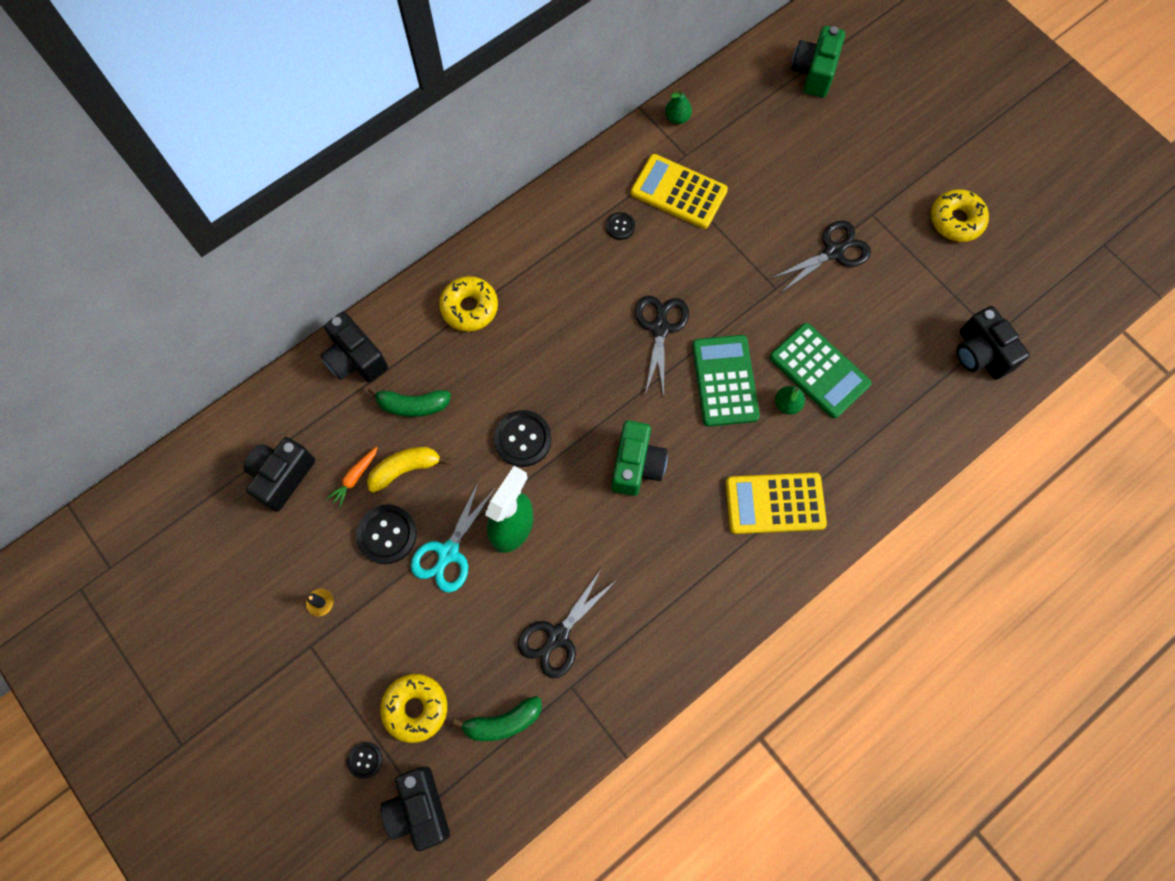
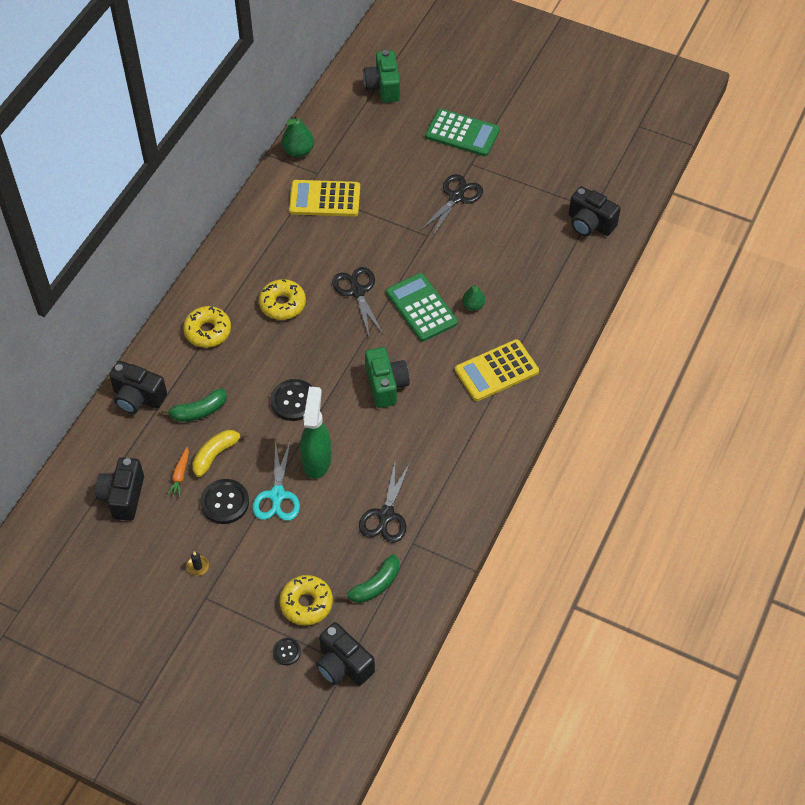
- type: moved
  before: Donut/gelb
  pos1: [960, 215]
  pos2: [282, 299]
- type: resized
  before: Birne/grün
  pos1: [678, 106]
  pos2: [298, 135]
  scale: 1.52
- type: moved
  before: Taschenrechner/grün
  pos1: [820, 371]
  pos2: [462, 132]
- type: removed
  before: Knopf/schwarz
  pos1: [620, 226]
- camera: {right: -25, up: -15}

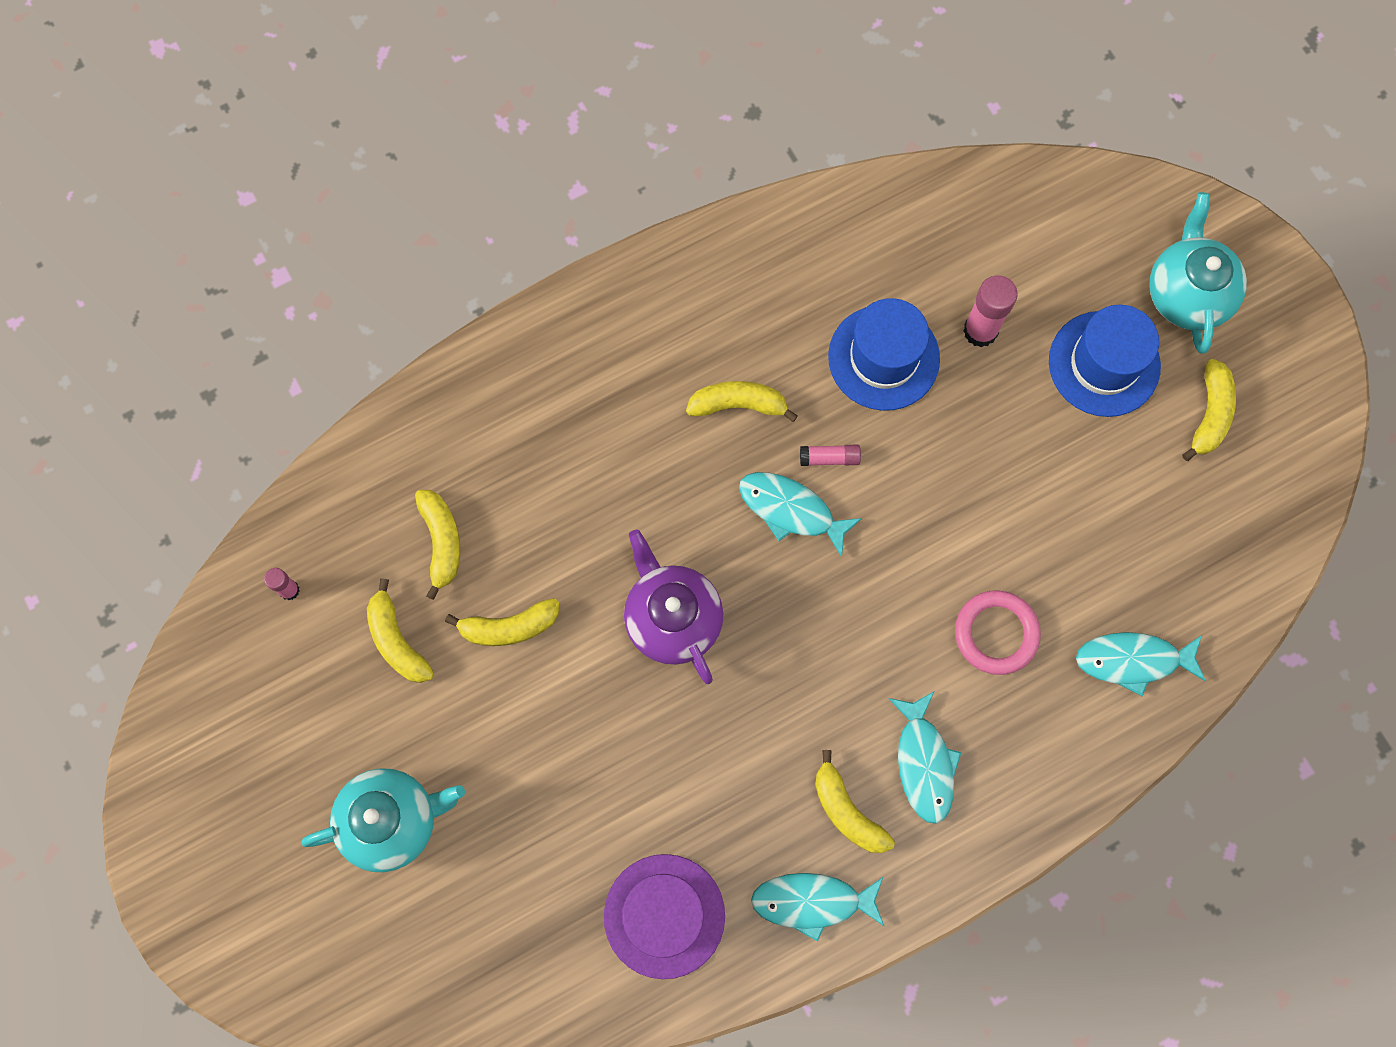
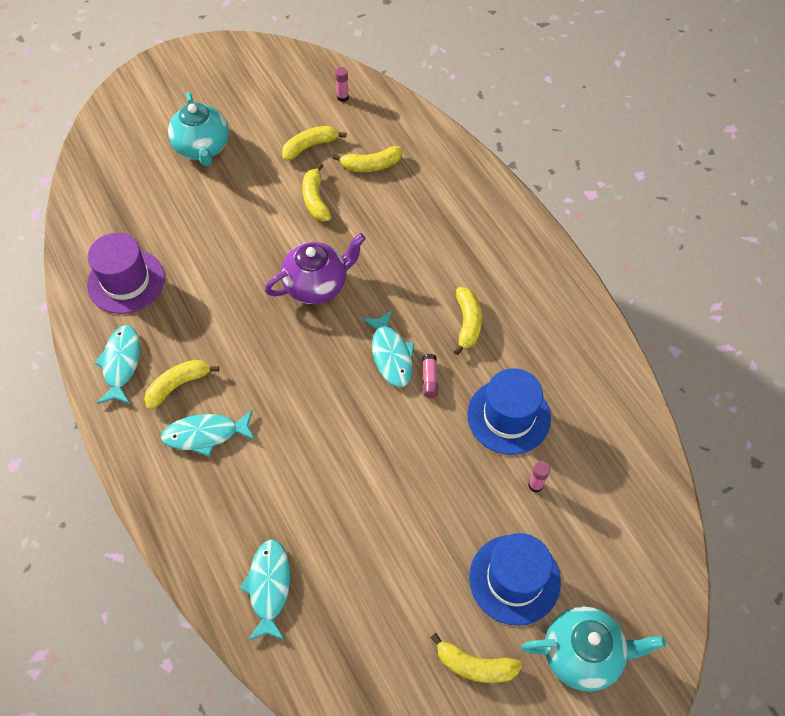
- type: turned
  before: Fisch/türkis
  pos1: [800, 515]
  pos2: [388, 348]
  turn: 135
- type: resized
  before: Klebestift/rosa
  pos1: [990, 311]
  pos2: [539, 477]
  scale: 0.56
- type: removed
  before: Ring/rosa
  pos1: [998, 632]
- camera: {right: 90, up: -15}

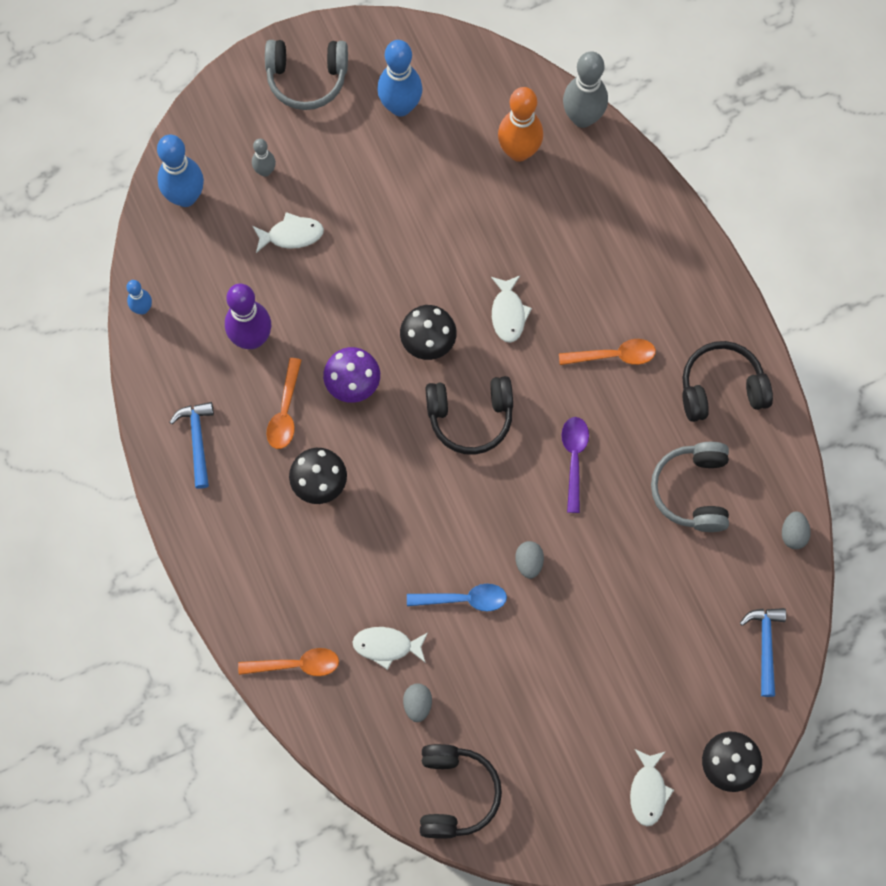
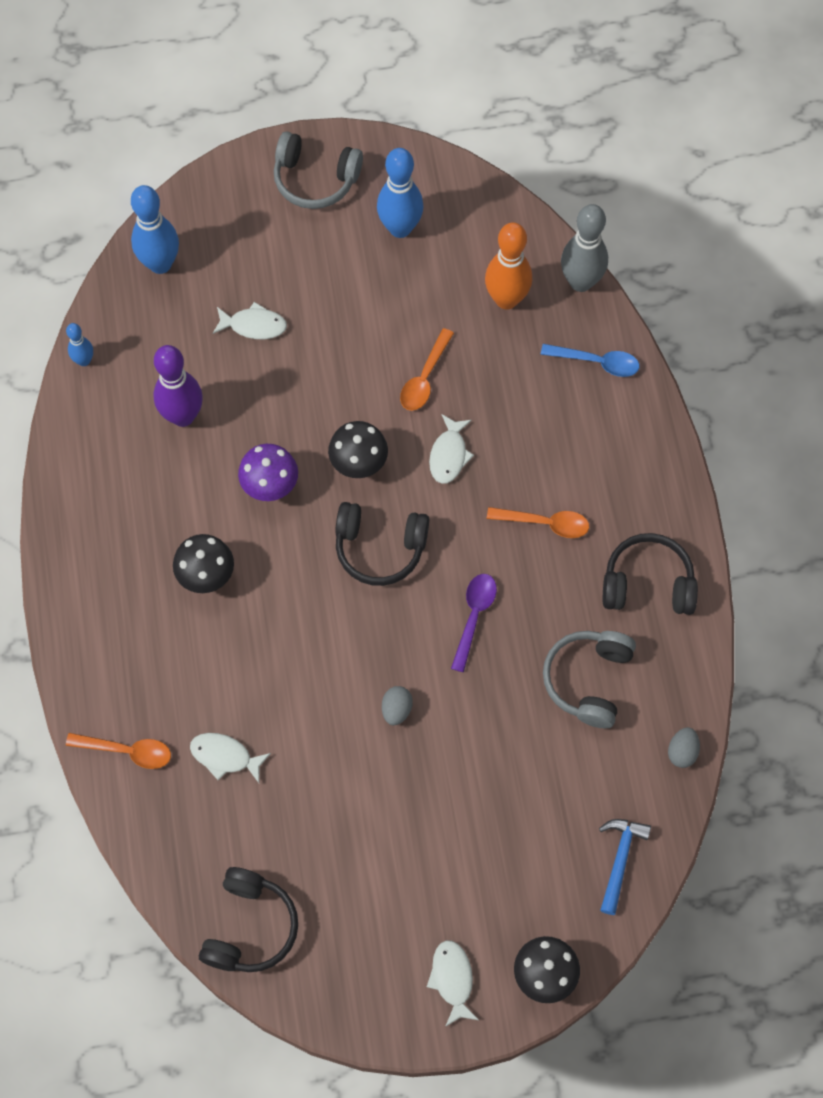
- type: moved
  before: Löffel/orange
  pos1: [284, 403]
  pos2: [427, 369]
- type: turned
  before: Fisch/weiß
  pos1: [652, 787]
  pos2: [453, 983]
  turn: 150
- type: moved
  before: Löffel/blau
  pos1: [457, 597]
  pos2: [590, 360]
- type: removed
  before: Hammer/blau
  pos1: [192, 445]
- type: removed
  before: Bowlingkegel/grau
  pos1: [264, 158]
- type: removed
  before: Ei/grau
  pos1: [417, 702]
- camera: {right: 15, up: -5}

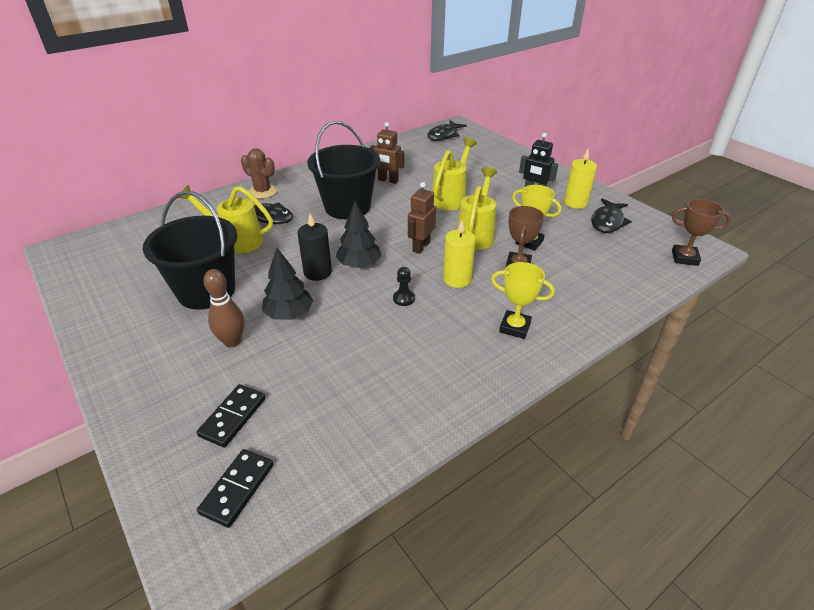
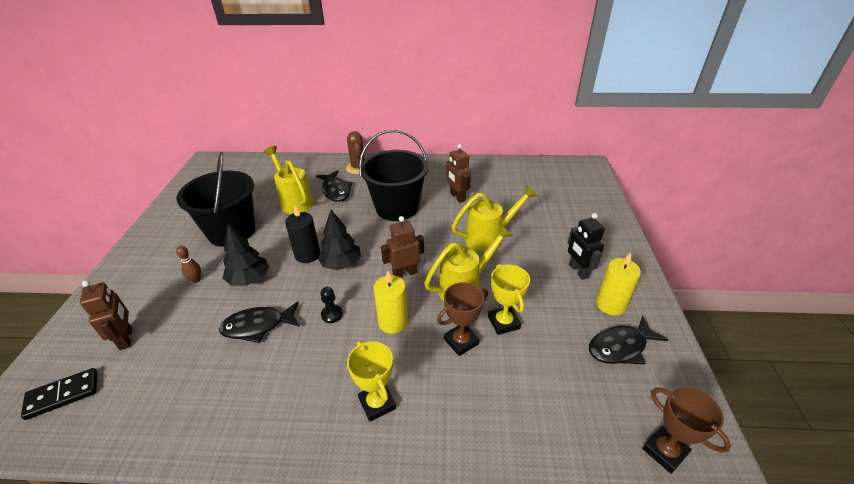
- type: replaced
  before: Dominostein/schwarz
  after: Roboter/braun
  pos1: [231, 416]
  pos2: [106, 315]
- type: resized
  before: Bowlingkegel/braun
  pos1: [223, 308]
  pos2: [188, 264]
  scale: 0.61
- type: moved
  before: Fisch/schwarz
  pos1: [447, 131]
  pos2: [259, 322]
- camera: {right: 40, up: 0}

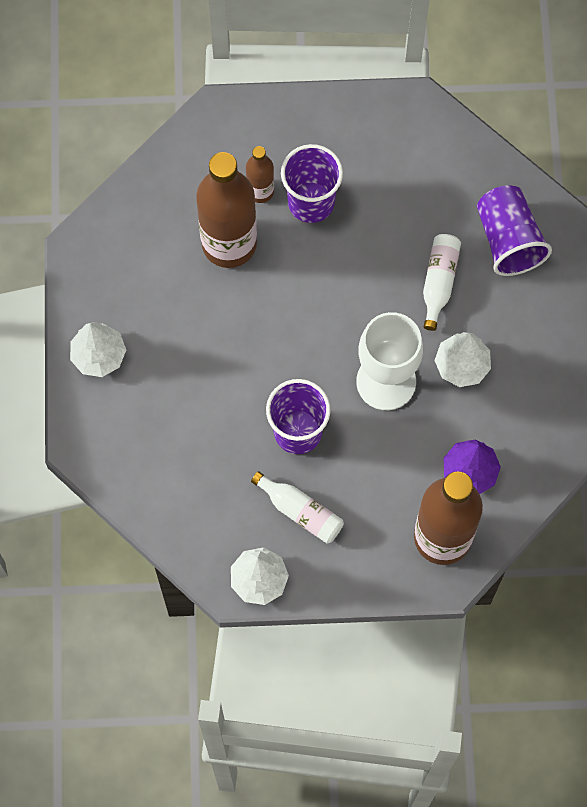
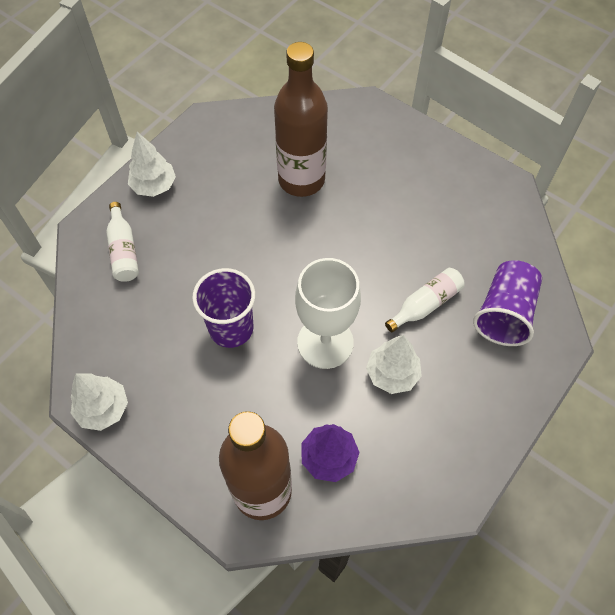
- type: moved
  before: Flasche/weiß
  pos1: [297, 507]
  pos2: [122, 242]
- type: removed
  before: Flasche/braun
  pos1: [260, 174]
- type: removed
  before: Becher/lila
  pos1: [312, 183]
- camera: {right: 40, up: -10}

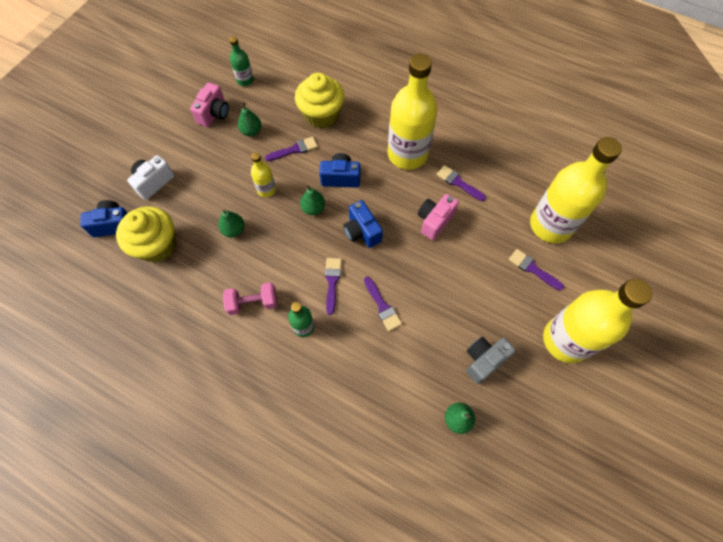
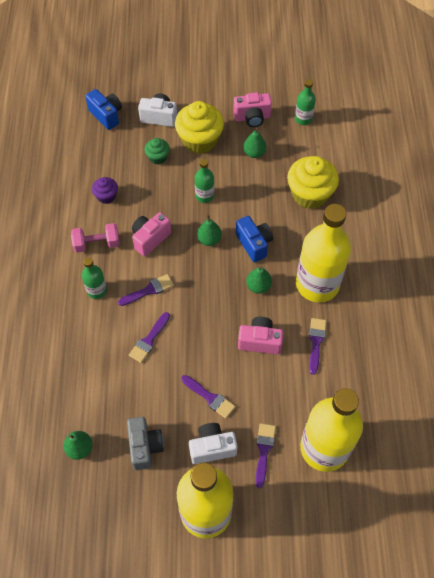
- type: turned
  before: Hantel/rosa
  pos1: [250, 298]
  pos2: [95, 238]
  turn: -60
- type: added
  after: Muffin/lila
  pos2: [105, 190]
- type: turned
  before: Kamera/grau
  pos1: [491, 360]
  pos2: [145, 443]
  turn: 60
- type: added
  after: Kamera/rosa
  pos2: [151, 234]
- type: added
  after: Muffin/grün
  pos2: [157, 151]
- type: moved
  before: Muffin/gelb
  pos1: [146, 234]
  pos2: [199, 127]
- type: moved
  before: Pinsel/lila
  pos1: [291, 149]
  pos2: [208, 397]
- type: added
  after: Kamera/weiß
  pos2: [213, 443]
- type: recoloured
  before: Flasche/gelb
  after: Flasche/grün
  pos1: [263, 174]
  pos2: [204, 181]
- type: moved
  before: Birne/grün
  pos1: [231, 223]
  pos2: [259, 280]
- type: removed
  before: Kamera/blau
  pos1: [363, 224]
- camera: {right: 60, up: -5}

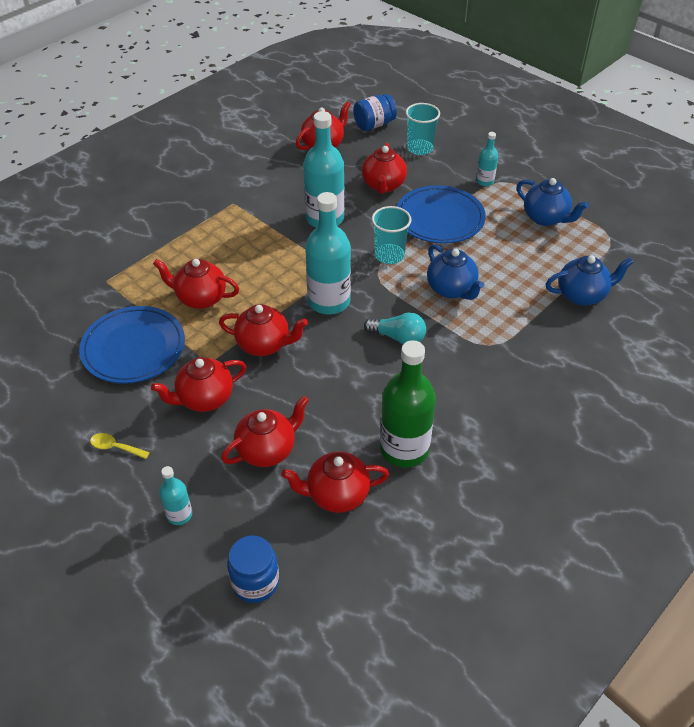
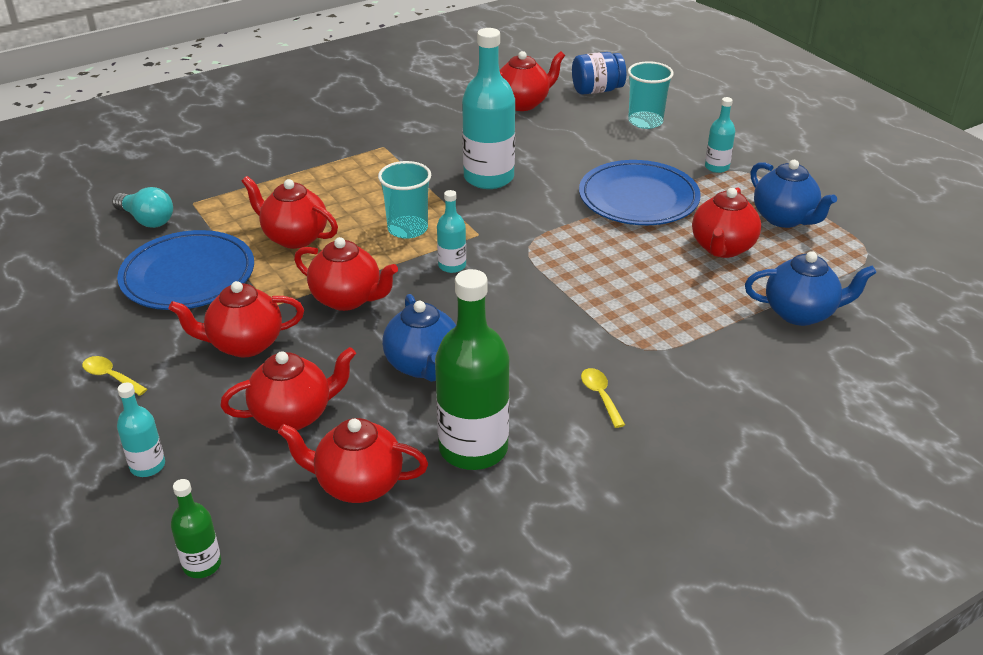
- type: moved
  before: Glühbirne/türkis
  pos1: [395, 328]
  pos2: [142, 207]
- type: replaced
  before: Einmachglas/blau
  after: Flasche/grün
  pos1: [253, 569]
  pos2: [196, 528]
- type: moved
  before: Becher/türkis
  pos1: [391, 235]
  pos2: [404, 200]
- type: moved
  before: Teekanne/blau
  pos1: [455, 272]
  pos2: [419, 338]
- type: resized
  before: Flasche/türkis
  pos1: [328, 253]
  pos2: [451, 231]
  scale: 0.49
- type: added
  after: Löffel/gelb
  pos2: [603, 398]
- type: moved
  before: Teekanne/rot
  pos1: [384, 168]
  pos2: [726, 222]
- camera: {right: 15, up: -10}

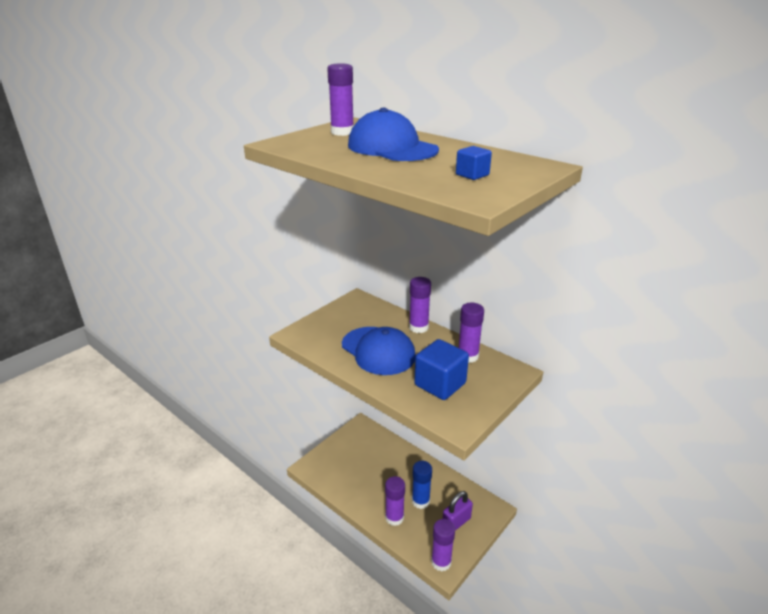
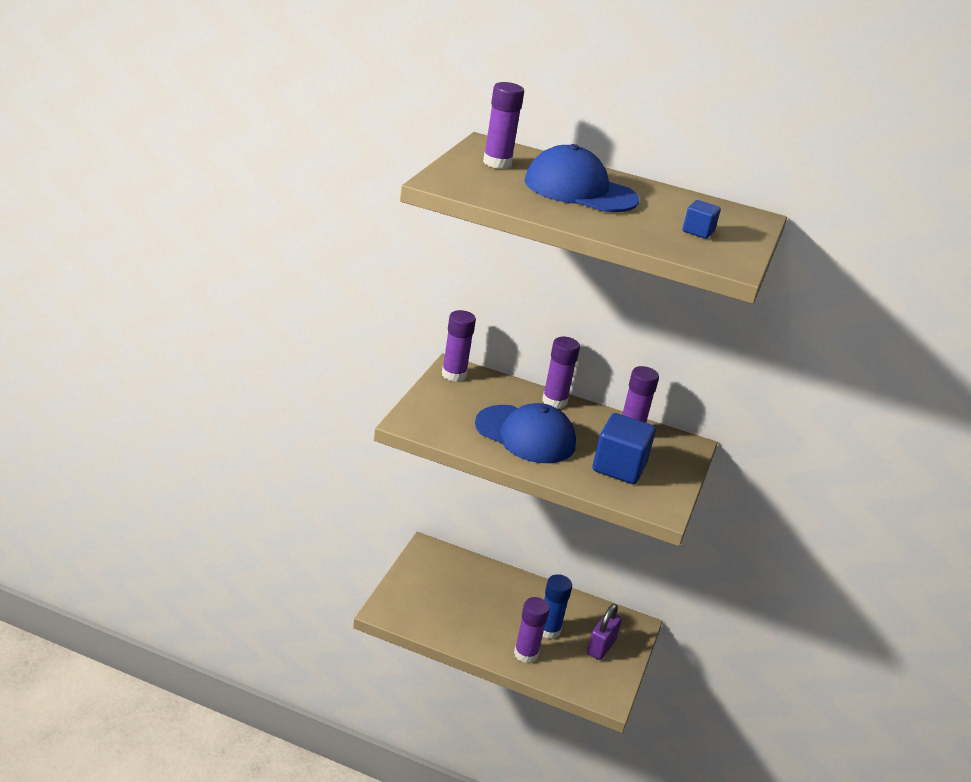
- type: moved
  before: Klebestift/lila
  pos1: [443, 545]
  pos2: [459, 346]
- camera: {right: -25, up: 0}

